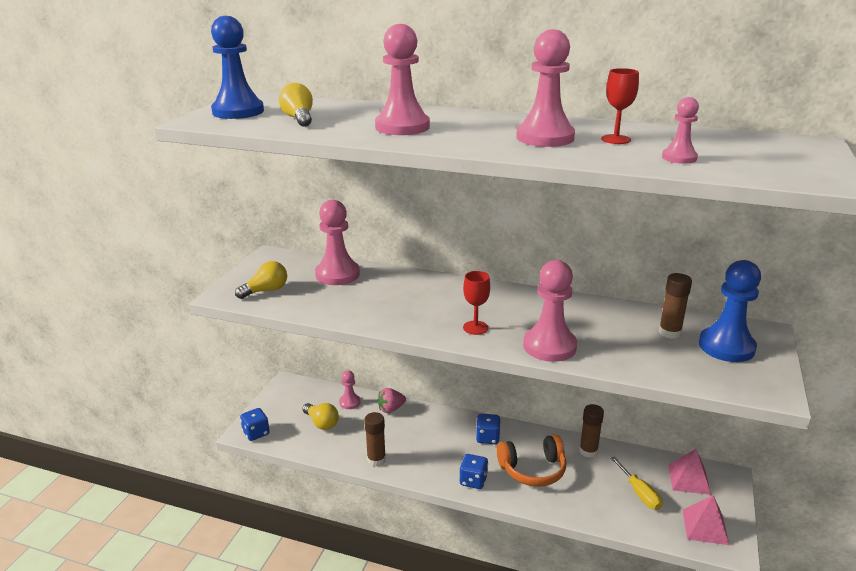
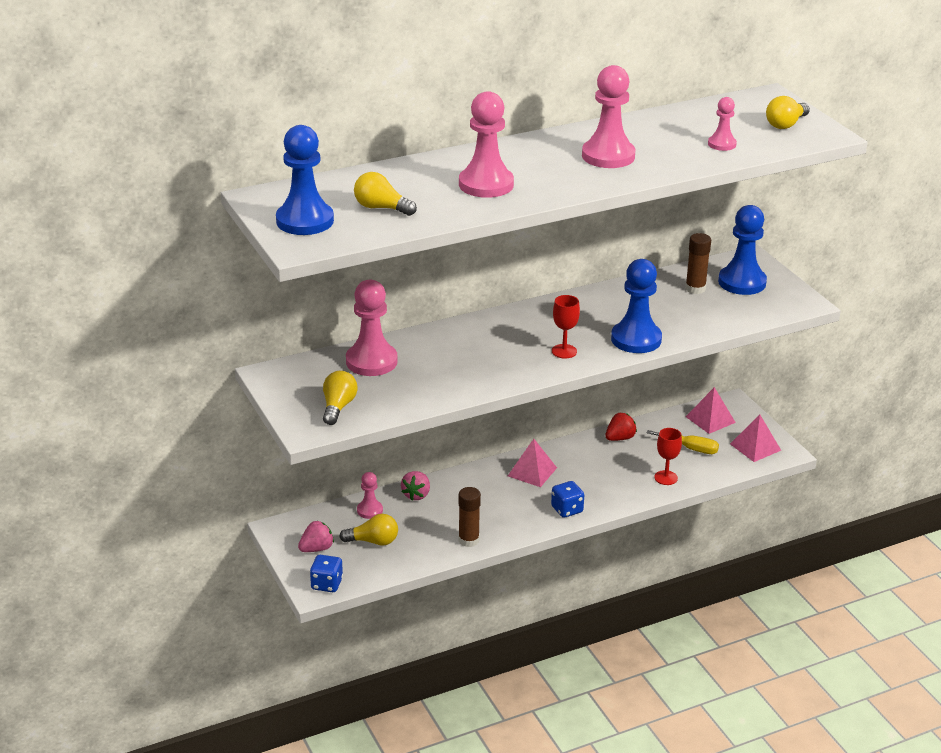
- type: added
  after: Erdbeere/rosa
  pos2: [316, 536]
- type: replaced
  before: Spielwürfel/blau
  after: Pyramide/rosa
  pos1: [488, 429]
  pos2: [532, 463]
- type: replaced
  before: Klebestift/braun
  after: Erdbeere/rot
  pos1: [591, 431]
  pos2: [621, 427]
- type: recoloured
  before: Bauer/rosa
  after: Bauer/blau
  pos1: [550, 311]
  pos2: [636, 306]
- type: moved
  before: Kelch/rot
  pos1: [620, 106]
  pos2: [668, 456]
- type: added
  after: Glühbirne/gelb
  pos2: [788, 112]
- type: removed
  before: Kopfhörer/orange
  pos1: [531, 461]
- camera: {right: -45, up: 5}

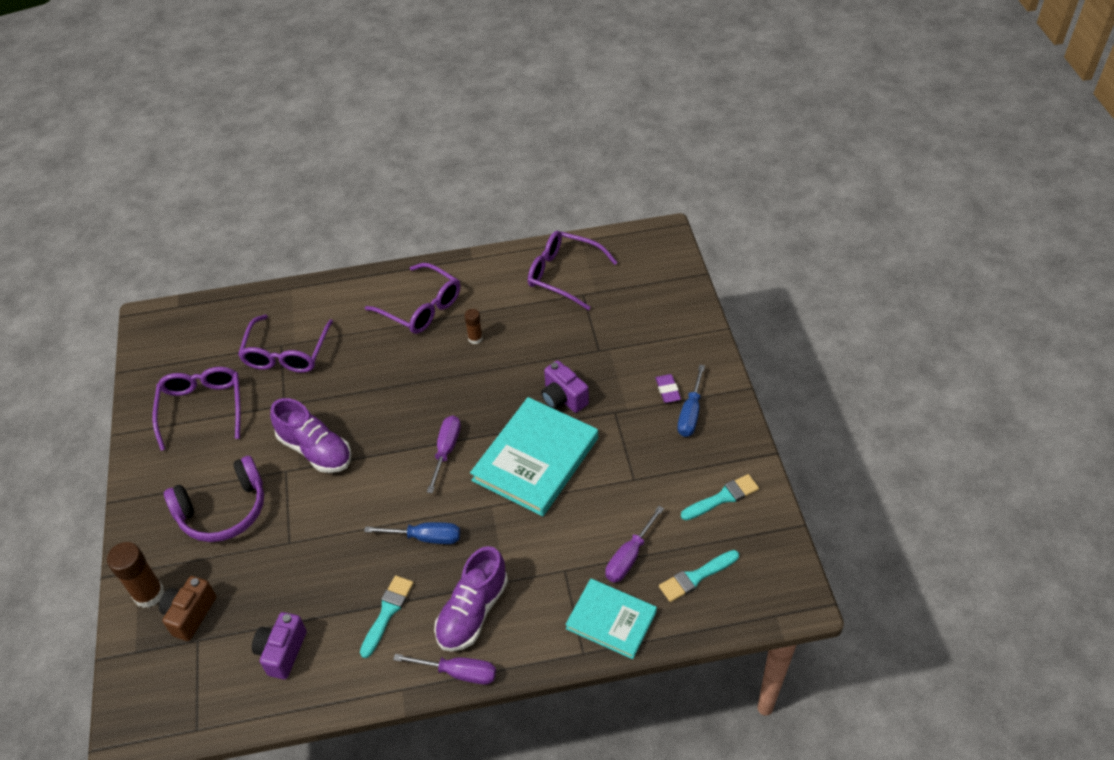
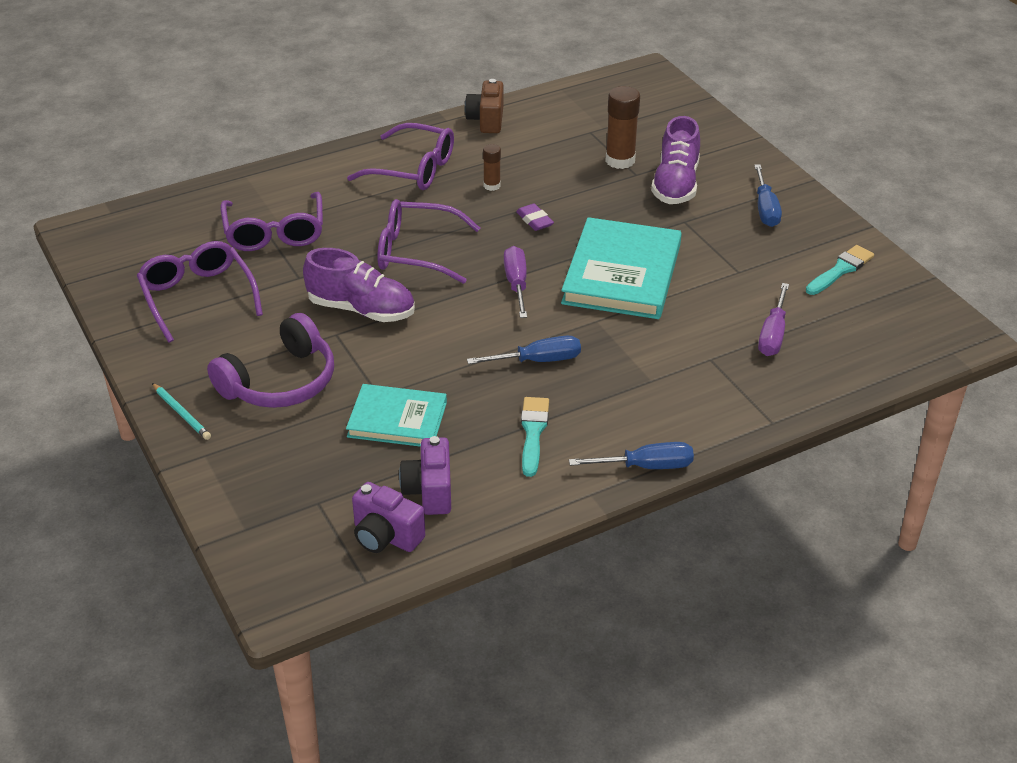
- type: added
  after: Bleistift/türkis
  pos2: [181, 411]
- type: moved
  before: Buch/türkis
  pos1: [611, 618]
  pos2: [396, 415]
- type: moved
  before: Kamera/lila
  pos1: [565, 386]
  pos2: [388, 517]
- type: moved
  before: Brille/lila
  pos1: [573, 270]
  pos2: [428, 241]
- type: moved
  before: Kamera/braun
  pos1: [187, 608]
  pos2: [484, 106]
- type: moved
  before: Radiergummi/lila
  pos1: [668, 388]
  pos2: [535, 217]
- type: recoloured
  before: Schraubenzieher/lila
  after: Schraubenzieher/blau
  pos1: [444, 669]
  pos2: [631, 455]
- type: moved
  before: Klebestift/braun
  pos1: [136, 575]
  pos2: [622, 127]
- type: moved
  before: Schuh/lila
  pos1: [471, 599]
  pos2: [675, 160]
- type: removed
  before: Pinsel/türkis
  pos1: [699, 576]
- camera: {right: -20, up: -10}

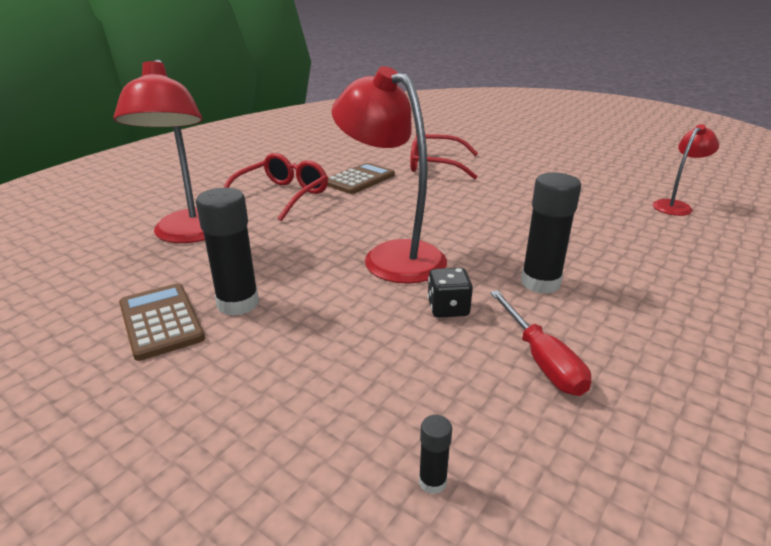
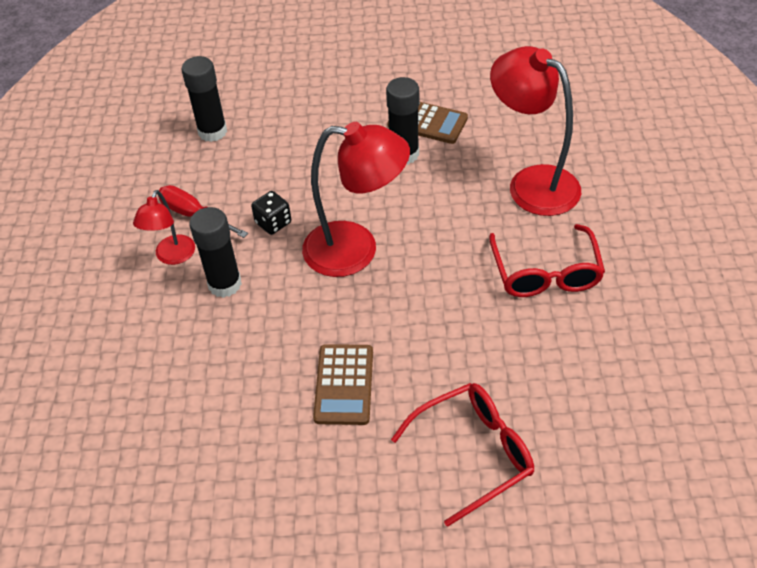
- type: moved
  before: Lampe/rot
  pos1: [686, 170]
  pos2: [164, 227]
- type: resized
  before: Klebestift/schwarz
  pos1: [435, 454]
  pos2: [204, 99]
  scale: 2.19
- type: moved
  before: Taschenrechner/braun
  pos1: [361, 178]
  pos2: [343, 384]
- camera: {right: 145, up: 20}

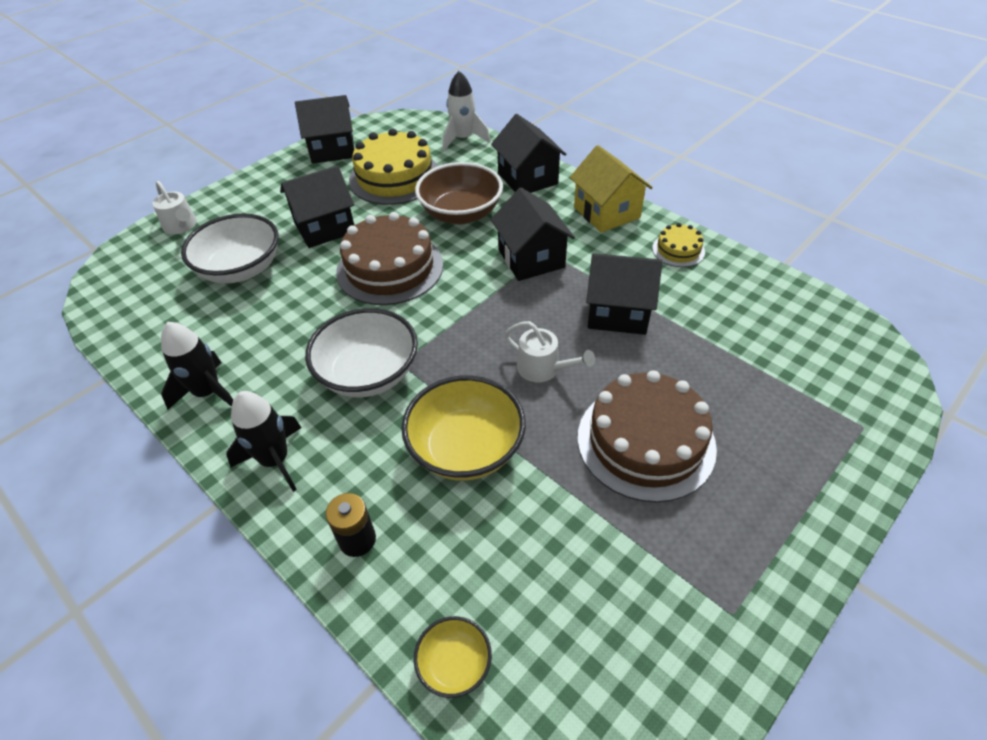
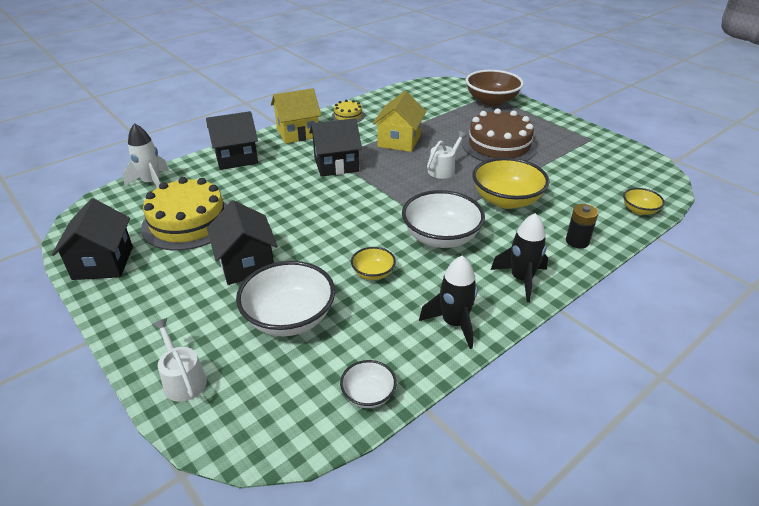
- type: turned
  before: Gießkanne/weiß
  pos1: [175, 207]
  pos2: [179, 360]
  turn: -90
- type: added
  after: Schüssel/weiß
  pos2: [368, 384]
- type: added
  after: Schüssel/gelb
  pos2: [373, 263]
- type: recoloured
  before: Haus/schwarz
  after: Haus/gelb
  pos1: [624, 294]
  pos2: [399, 121]
- type: moved
  before: Schüssel/braun
  pos1: [459, 193]
  pos2: [495, 88]
- type: removed
  before: Kuchen/braun
  pos1: [389, 258]
- camera: {right: -85, up: -10}

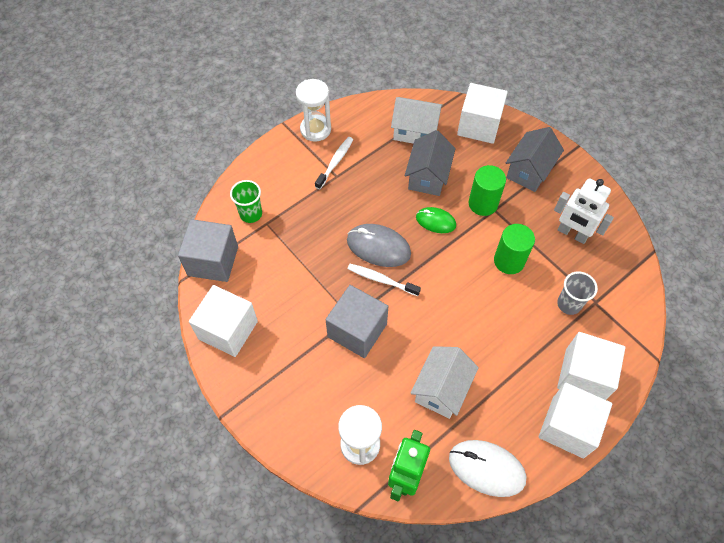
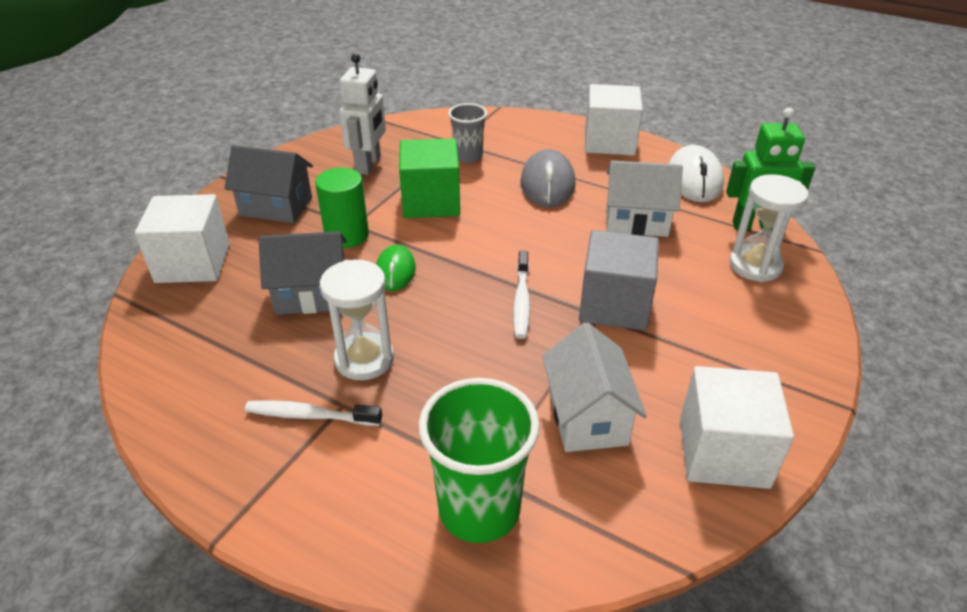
- type: moved
  before: Sanduhr/weiß
  pos1: [313, 110]
  pos2: [357, 320]
- type: replaced
  before: Vollzylinder/grün
  after: Kubus/grün
  pos1: [514, 249]
  pos2: [429, 178]
- type: resized
  before: Becher/grün
  pos1: [246, 201]
  pos2: [479, 460]
  scale: 1.68
- type: moved
  before: Computermaus/grau
  pos1: [379, 245]
  pos2: [548, 178]
- type: moved
  before: Haus/weiß
  pos1: [417, 120]
  pos2: [594, 387]
- type: removed
  before: Kubus/grau
  pos1: [208, 250]
- type: removed
  before: Kubus/weiß
  pos1: [591, 366]
- camera: {right: -110, up: -20}

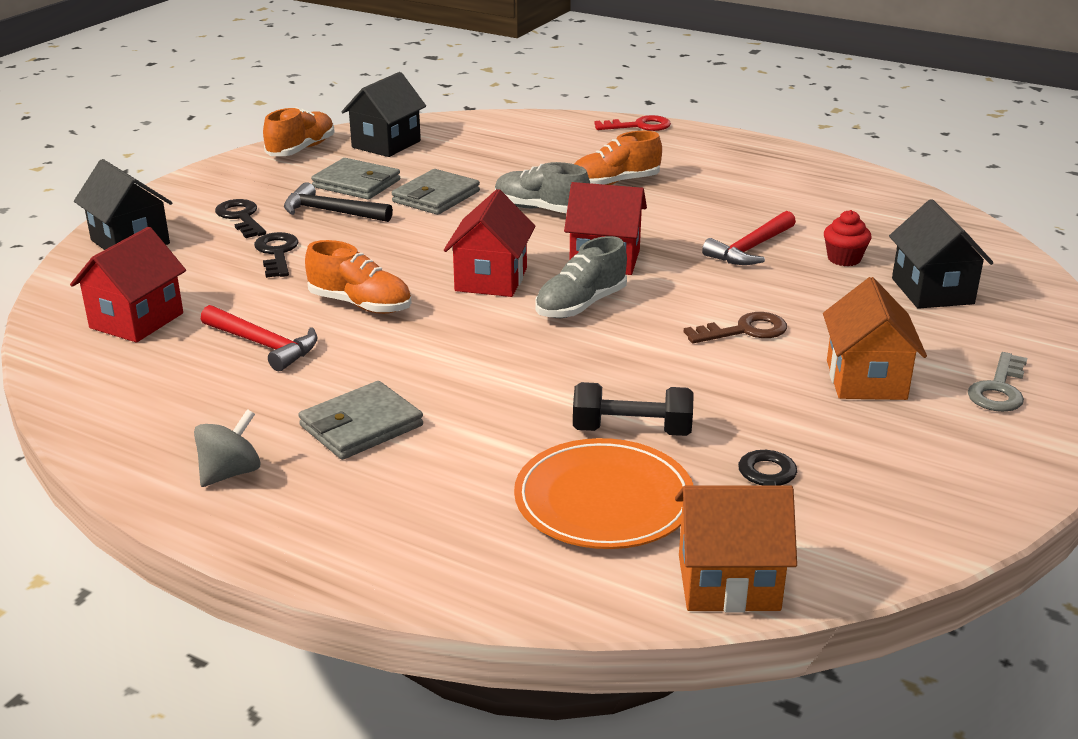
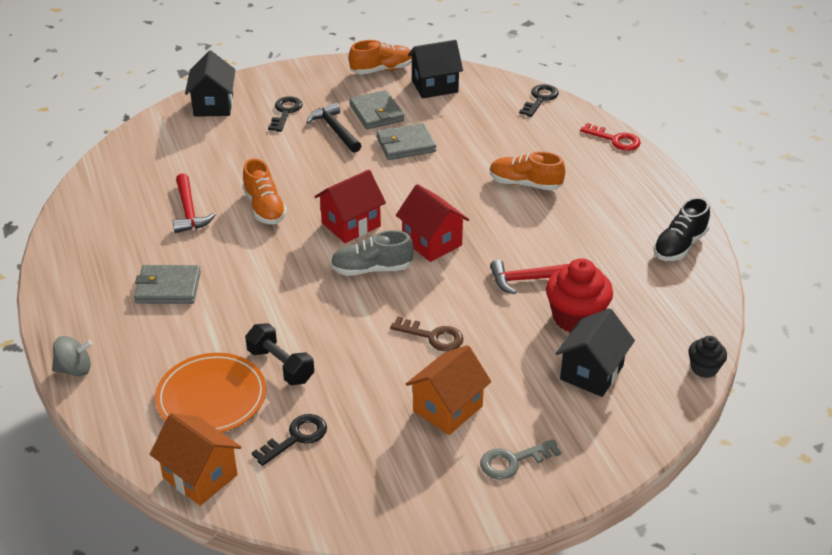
- type: moved
  before: Kreisel/grau
  pos1: [227, 448]
  pos2: [72, 356]
- type: moved
  before: Schlüssel/schwarz
  pos1: [276, 255]
  pos2: [539, 100]
- type: resized
  before: Muffin/rot
  pos1: [847, 238]
  pos2: [579, 295]
  scale: 1.82
- type: added
  after: Schuh/schwarz
  pos2: [681, 229]
- type: added
  after: Muffin/schwarz
  pos2: [707, 357]
- type: removed
  before: Haus/rot
  pos1: [128, 285]
- type: removed
  before: Schuh/grau
  pos1: [542, 187]
- camera: {right: 40, up: 10}

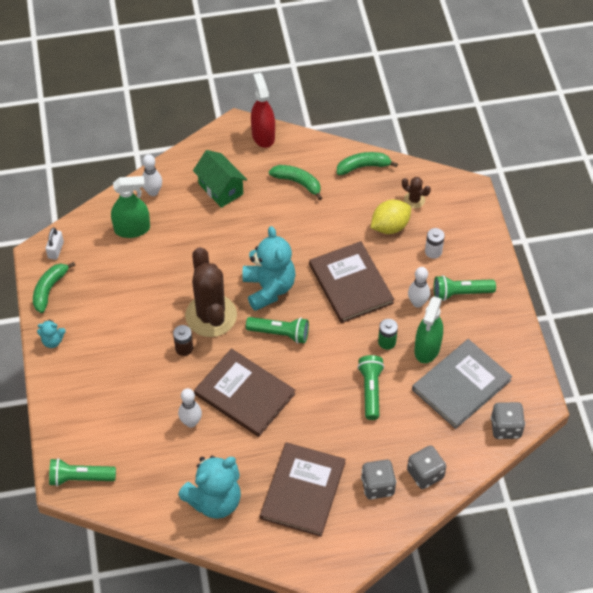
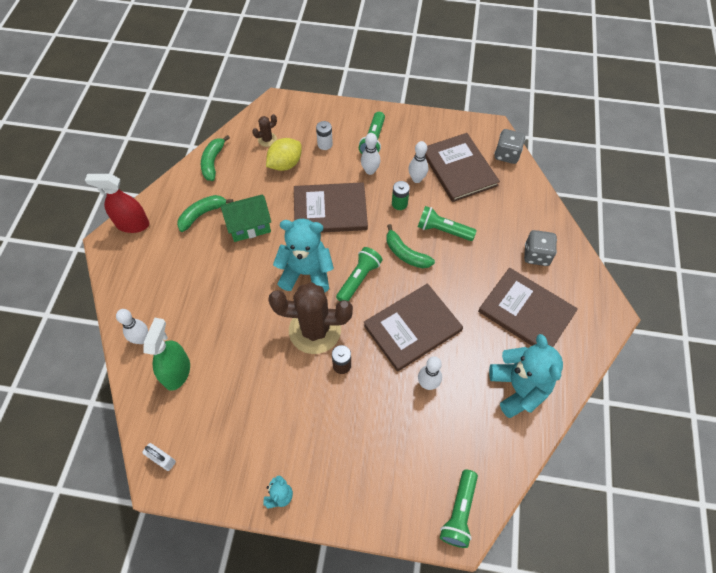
- type: moved
  before: Haus/grün
  pos1: [220, 179]
  pos2: [246, 218]
- type: turned
  before: Zitrone/gelb
  pos1: [391, 216]
  pos2: [284, 154]
  turn: 60
- type: moved
  before: Banane/grün
  pos1: [54, 287]
  pos2: [410, 246]
- type: replaced
  before: Sprühflasche/grün
  after: Bowlingkegel/weiß
  pos1: [428, 330]
  pos2: [418, 162]
- type: recoloured
  before: Buch/grau
  after: Buch/braun
  pos1: [462, 384]
  pos2: [462, 167]
- type: removed
  before: Spielwürfel/grau
  pos1: [426, 467]
- camera: {right: -70, up: 5}

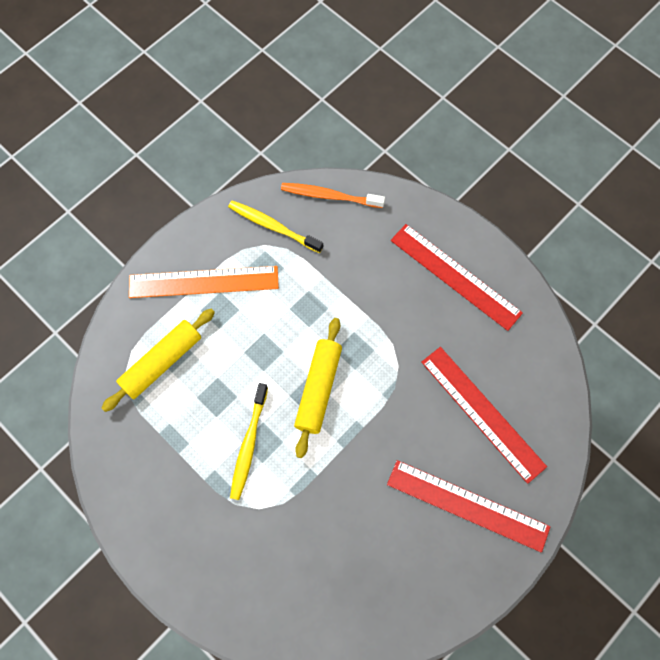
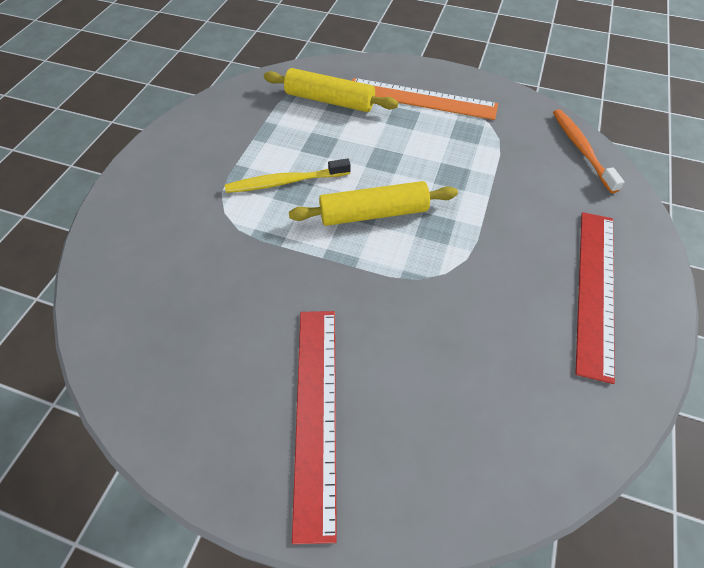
- type: turned
  before: Lineal/orange
  pos1: [204, 282]
  pos2: [425, 99]
  turn: -45
- type: removed
  before: Zahnbürste/gelb
  pos1: [275, 227]
- type: removed
  before: Lineal/rot
  pos1: [484, 415]
- camera: {right: 65, up: -15}

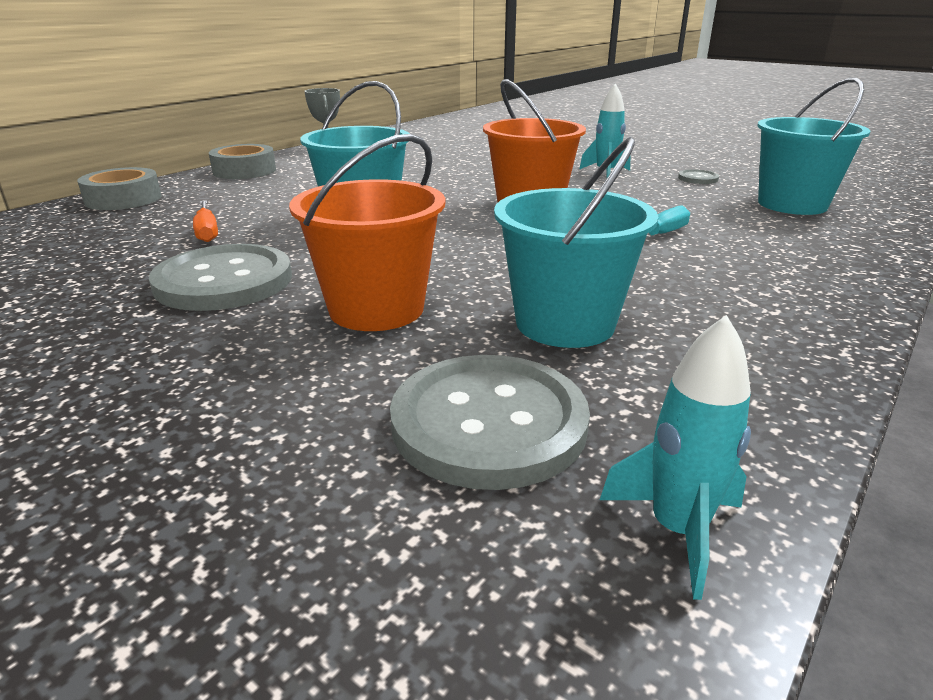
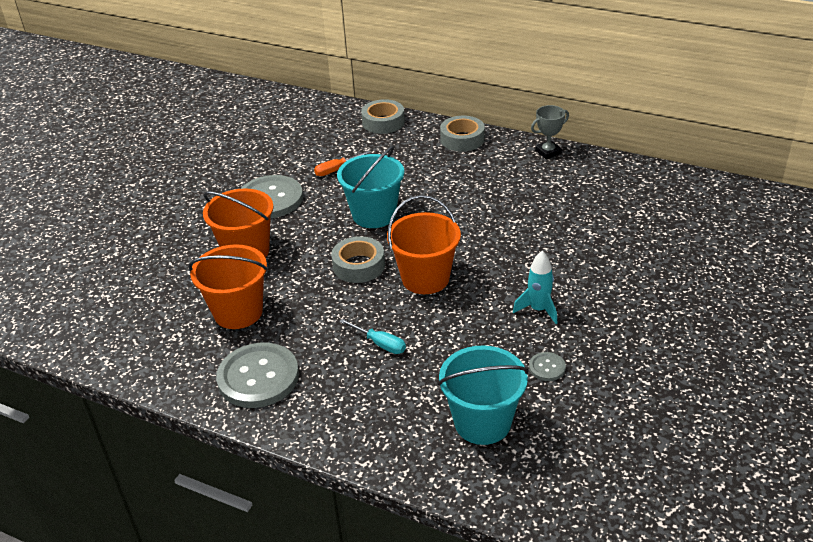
- type: recoloured
  before: Eimer/türkis
  after: Eimer/orange
  pos1: [576, 242]
  pos2: [228, 286]
- type: moved
  before: Knopf/grau
  pos1: [490, 422]
  pos2: [257, 375]
- type: added
  after: Klebeband/grau
  pos2: [358, 259]
- type: removed
  before: Rakete/türkis
  pos1: [675, 457]
- camera: {right: 80, up: 10}

